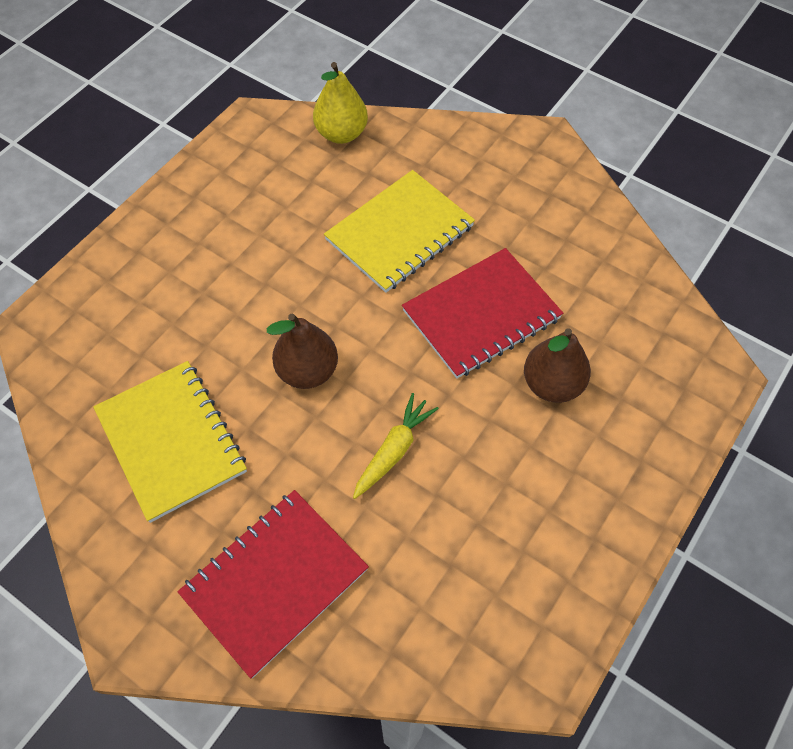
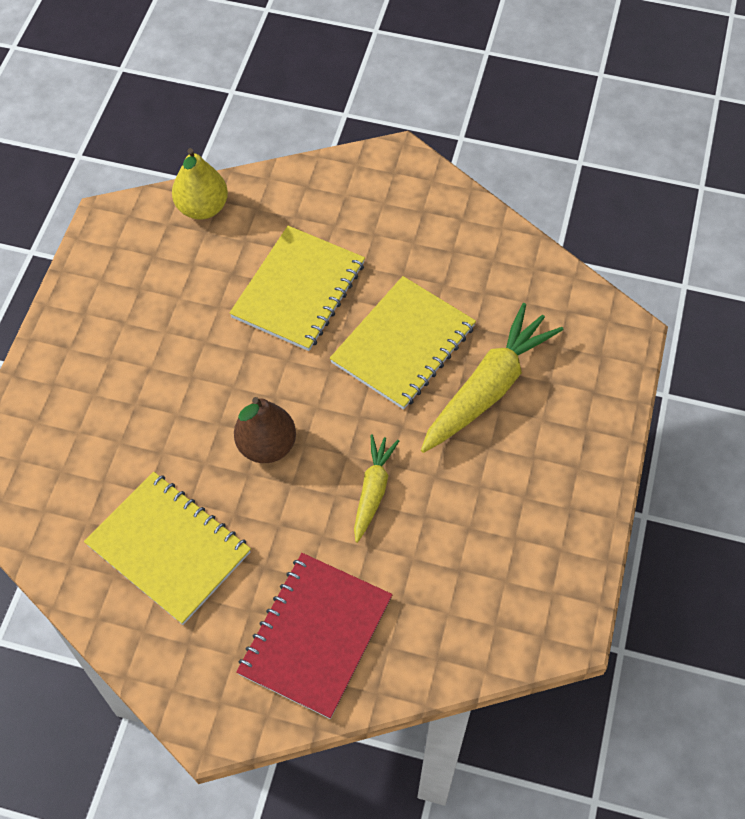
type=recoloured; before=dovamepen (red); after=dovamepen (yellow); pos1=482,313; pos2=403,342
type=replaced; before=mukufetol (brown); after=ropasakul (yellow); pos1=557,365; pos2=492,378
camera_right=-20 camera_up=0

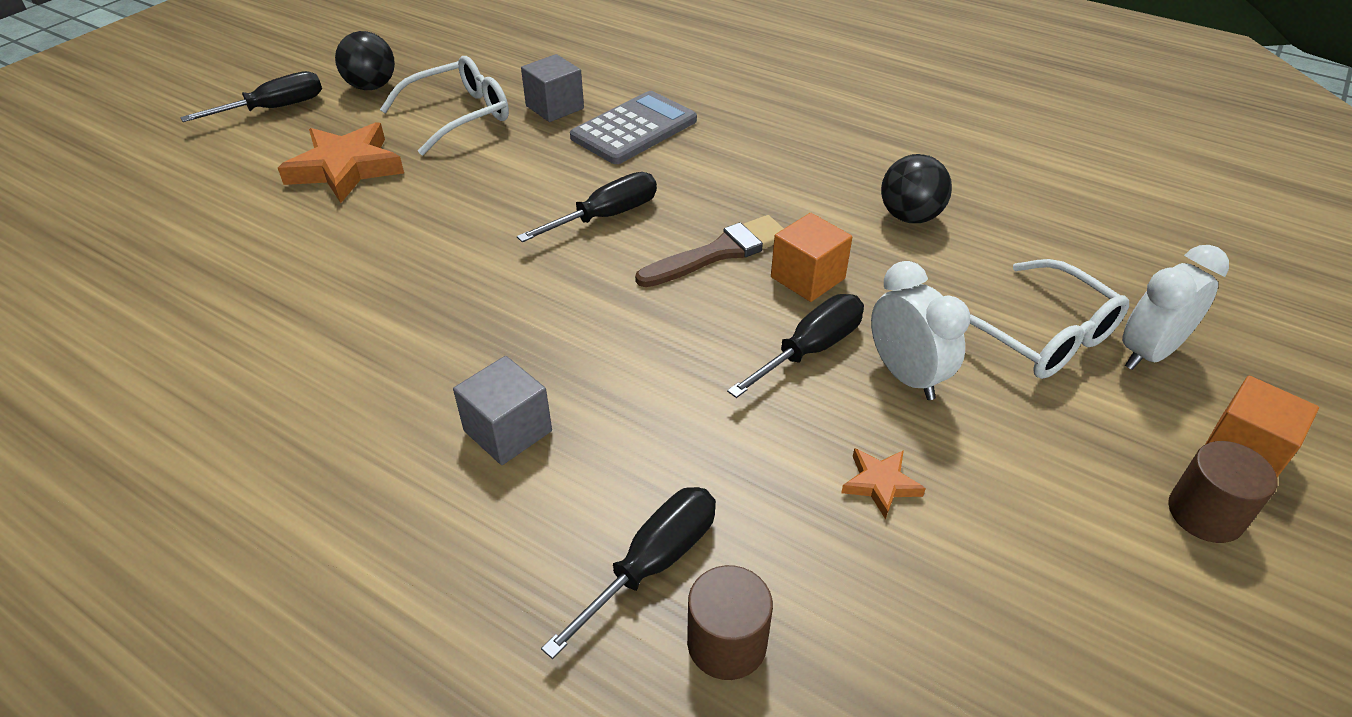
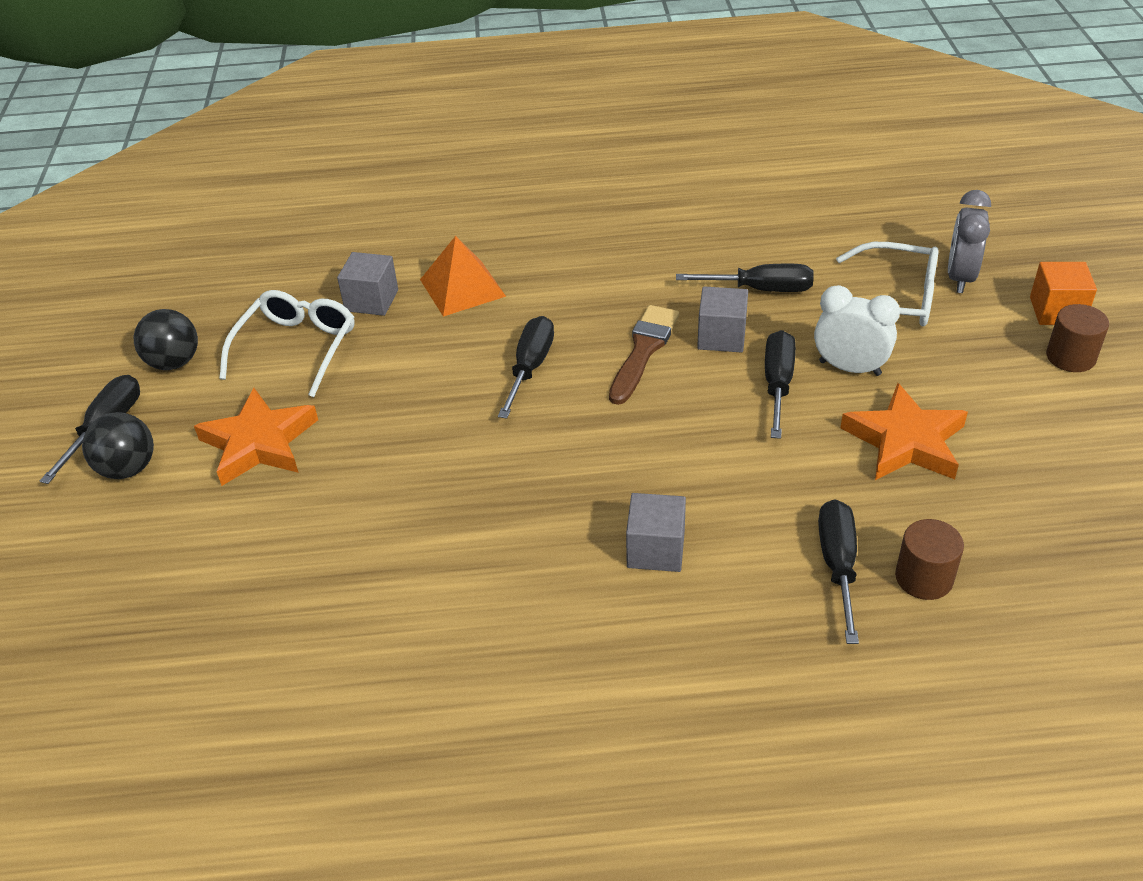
type=replaced; before=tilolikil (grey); after=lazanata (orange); pos1=633,127; pos2=463,276
type=moved; before=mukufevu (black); pos1=916,188; pos2=118,445
type=recoloured; before=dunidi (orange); after=dunidi (grey); pos1=811,257; pos2=722,319
type=recoloured; before=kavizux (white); after=kavizux (grey); pos1=1175,307; pos2=969,241
type=resized; before=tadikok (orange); pos1=883,483; pos2=904,431; scale=2.07
type=added; after=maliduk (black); pos2=745,278
camera_right=-35 camera_up=0

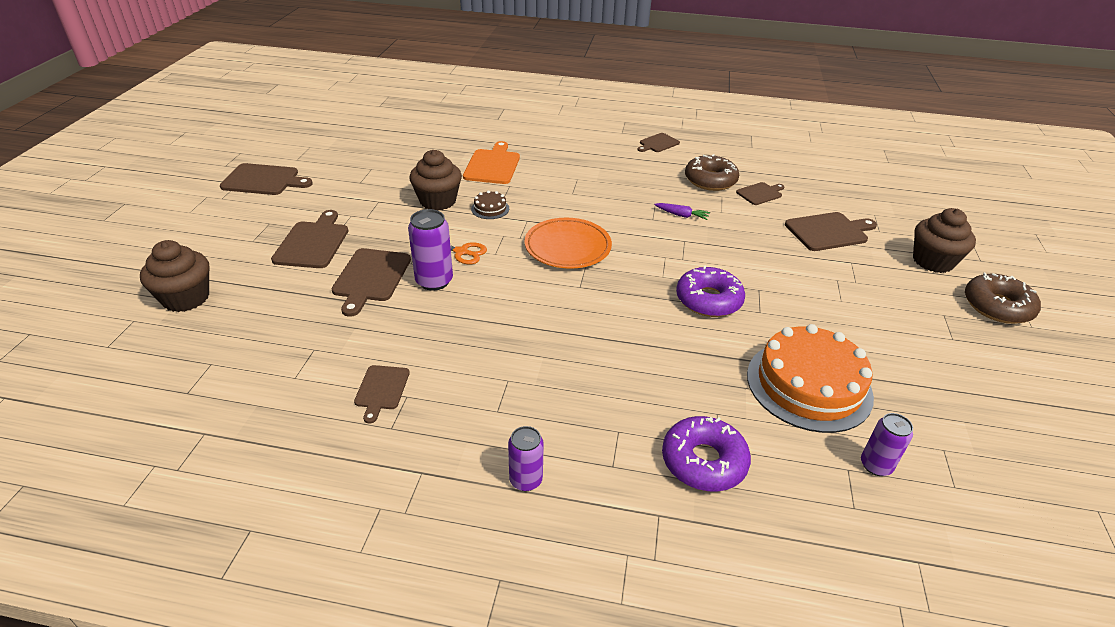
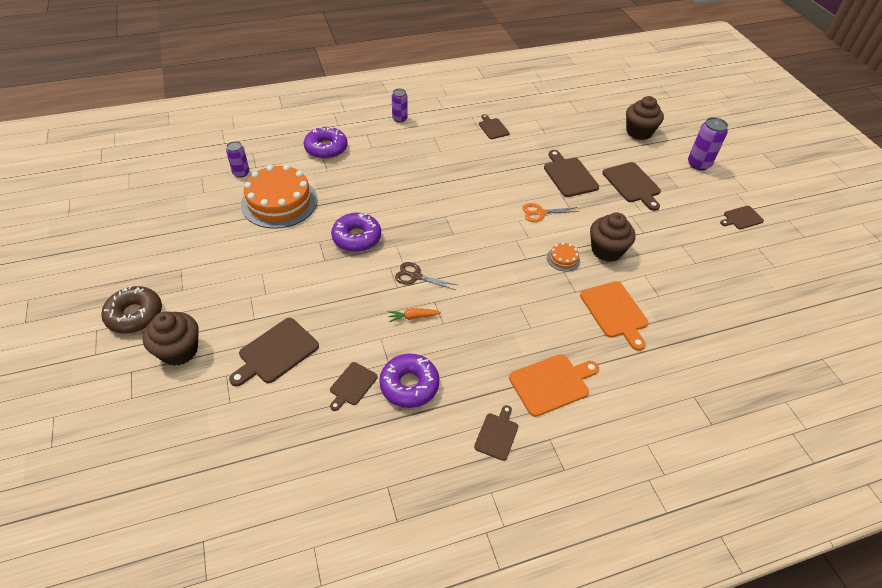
type=recoloured; before=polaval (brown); after=polaval (purple); pos1=712,172; pos2=409,381
type=resized; before=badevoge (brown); pos1=266,179; pos2=742,217; scale=0.61
type=recoloured; before=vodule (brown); after=vodule (orange); pos1=490,204; pos2=563,257
type=recoloured; before=ropasakul (purple); after=ropasakul (orange); pos1=682,211; pos2=414,315
type=moved; before=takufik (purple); pos1=430,250; pos2=708,143
type=removed; before=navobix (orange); pos1=568,243
type=added; after=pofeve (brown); pos2=426,276
type=added; after=badevoge (orange); pos2=554,385
camera_right=150 camera_up=10

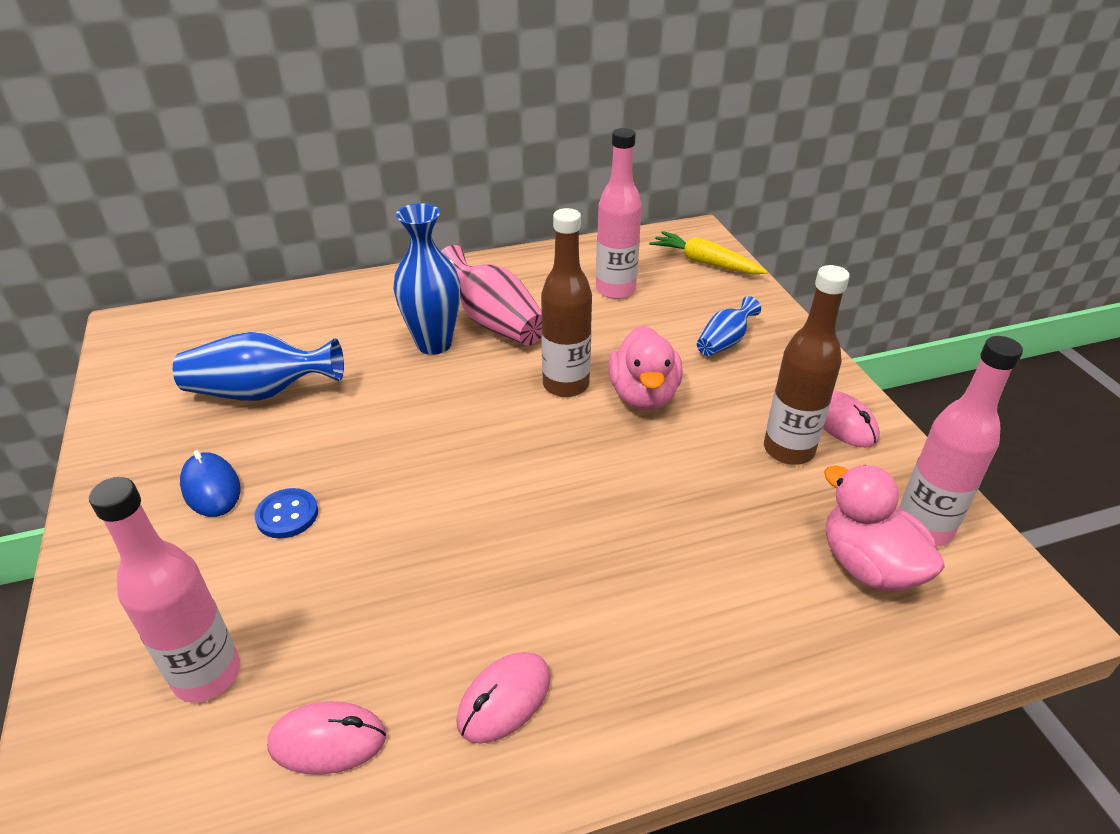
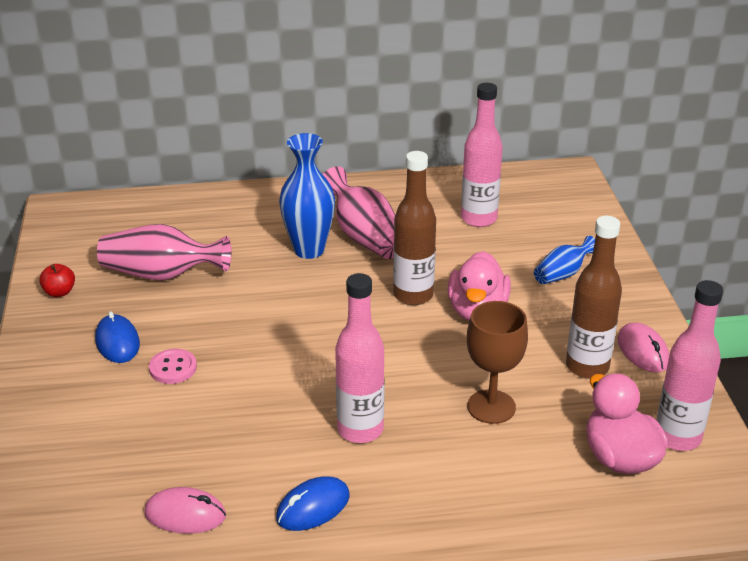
type=removed; before=ropasakul (yellow); pos1=708,252
type=recoloured; before=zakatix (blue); after=zakatix (pink); pos1=258,366; pos2=164,252
type=moved; before=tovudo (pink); pos1=164,590; pos2=360,358
type=recoloured; before=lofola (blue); after=lofola (pink); pos1=286,513; pos2=173,366
type=recoloured; before=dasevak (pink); after=dasevak (blue); pos1=503,698; pos2=313,504
type=added; after=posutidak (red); pos2=57,280
type=added; after=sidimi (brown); pos2=497,362
camera_right=10 camera_up=-5

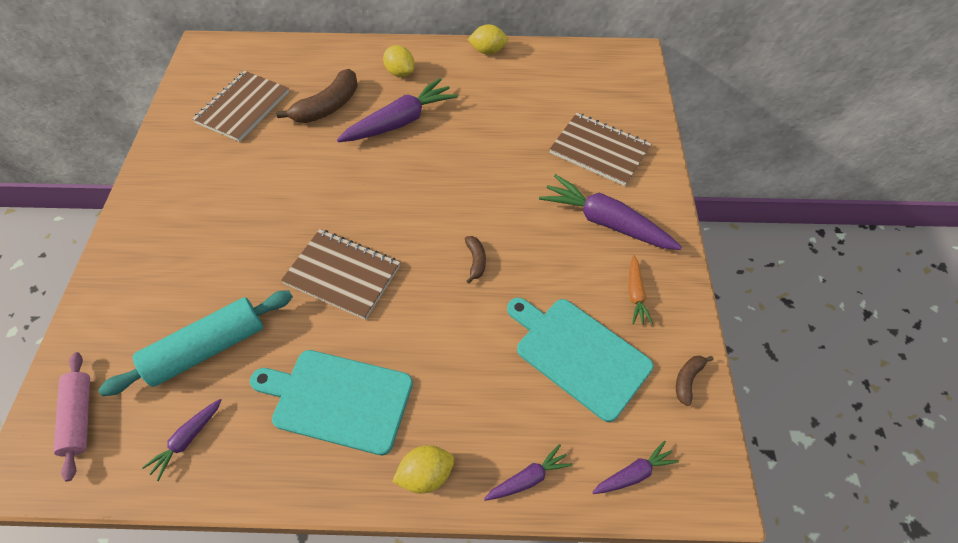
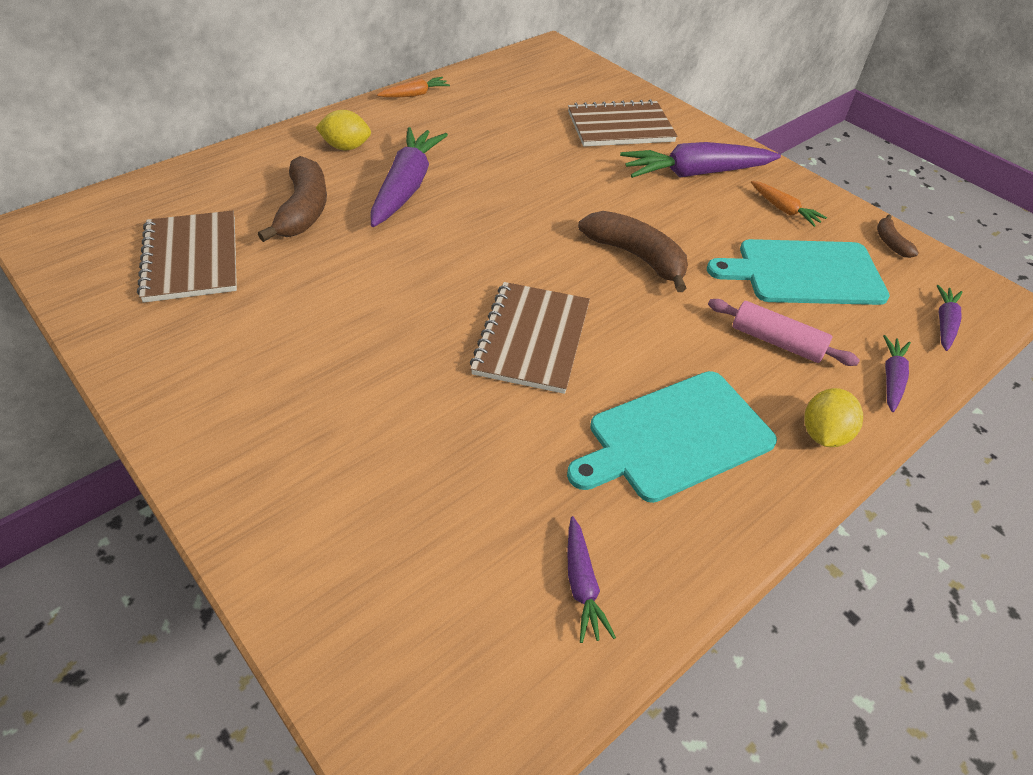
type=replaced; before=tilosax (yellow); after=ropasakul (orange); pos1=487,39; pos2=413,87
type=turned; before=dovamepen (brown); pos1=340,274; pos2=530,338; turn=-60
type=resized; before=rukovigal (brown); pos1=475,260; pos2=633,251; scale=2.01
type=removed; before=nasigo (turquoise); pos1=195,343
type=moved; before=nasigo (pink); pos1=71,416; pos2=784,332
camera_right=-45 camera_up=-10

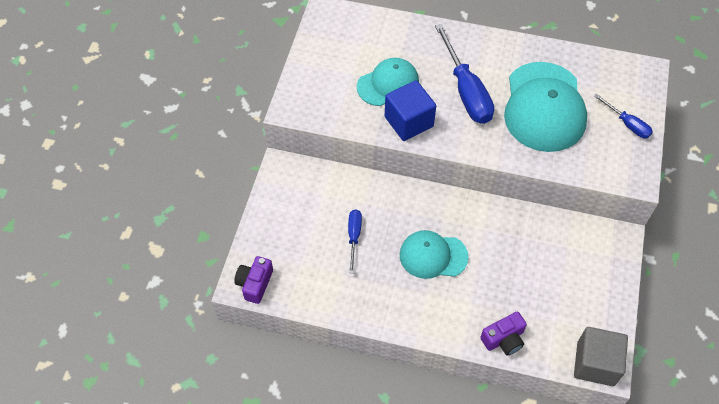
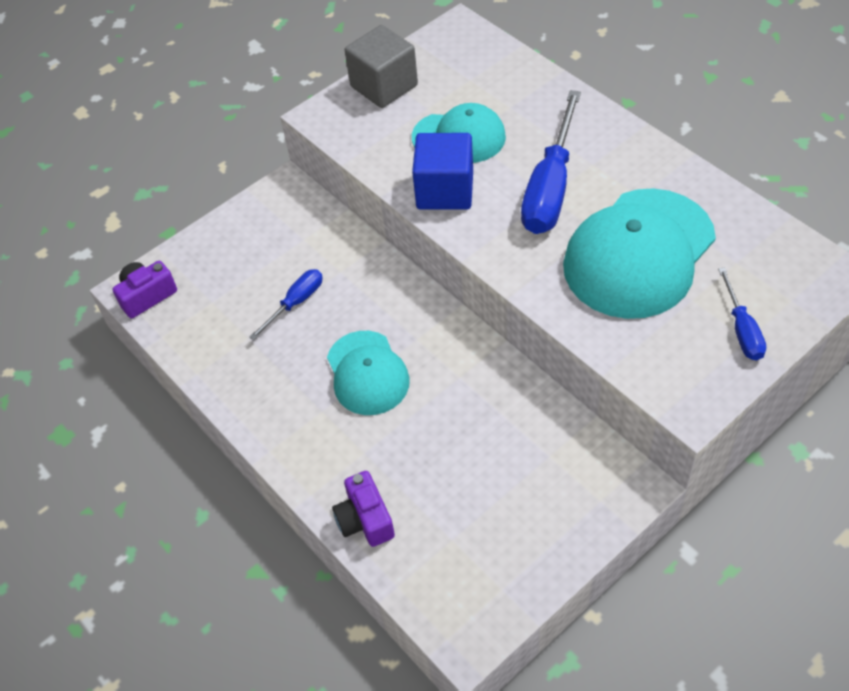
type=turned; before=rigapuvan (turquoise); pos1=434,254; pos2=368,373; turn=-150
type=turned; before=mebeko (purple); pos1=503,334; pos2=363,509; turn=60
type=moved; before=dunidi (grey); pos1=601,356; pos2=381,66
camera_right=40 camera_up=-5

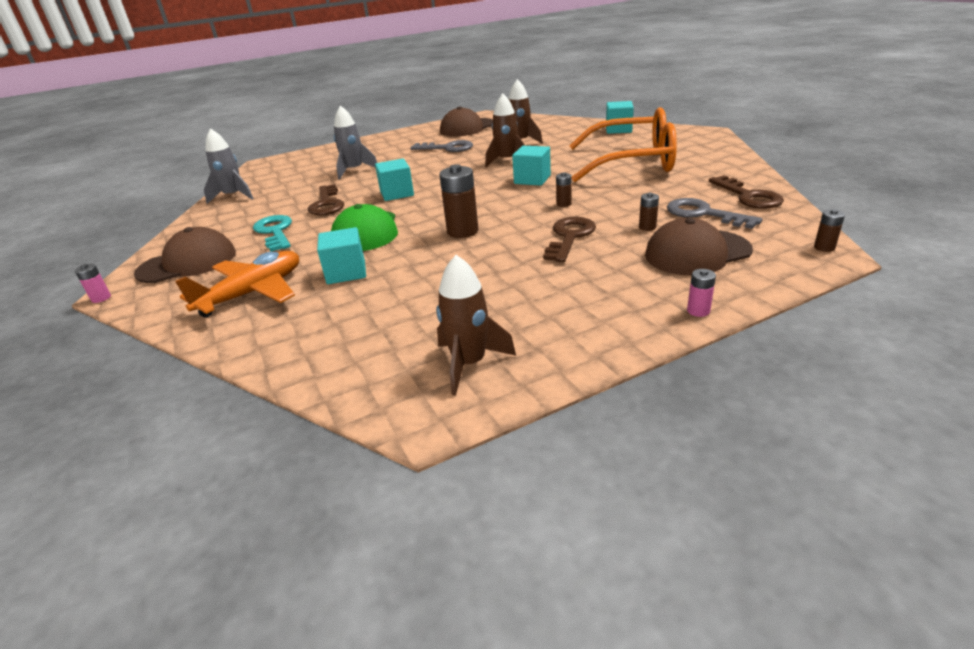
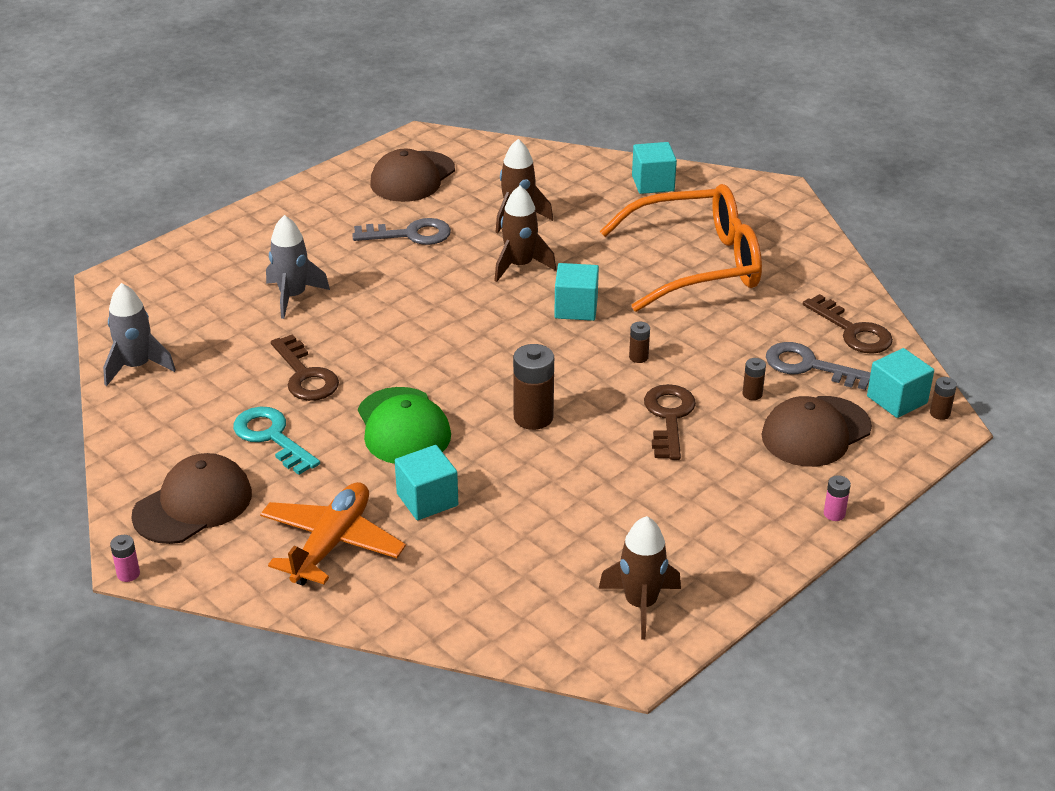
type=moved; before=dunidi (turquoise); pos1=394,180; pos2=900,383
camera_right=-20 camera_up=5

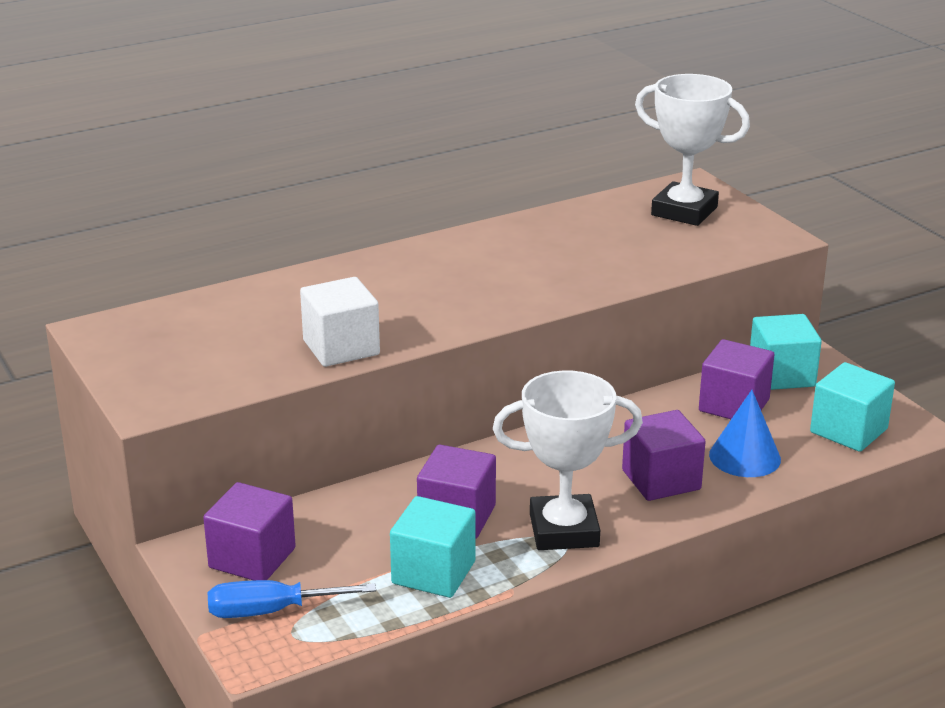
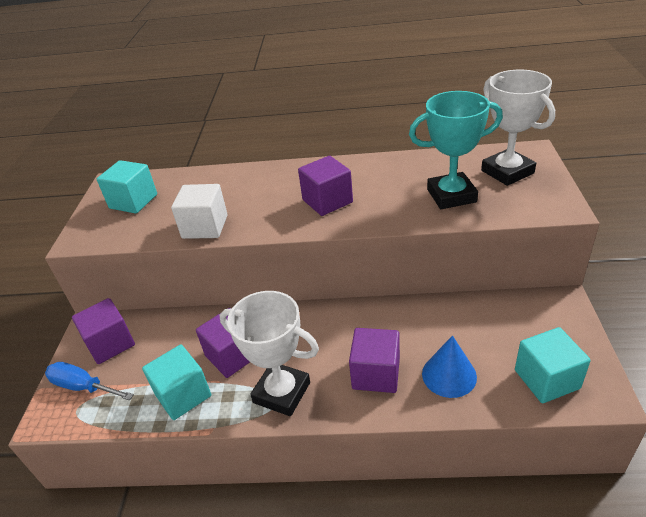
type=moved; before=dunidi (turquoise); pos1=786,352; pos2=127,187
type=moved; before=dunidi (purple); pos1=736,379; pos2=325,186
type=added; after=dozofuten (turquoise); pos2=456,150
camera_right=35 camera_up=10

